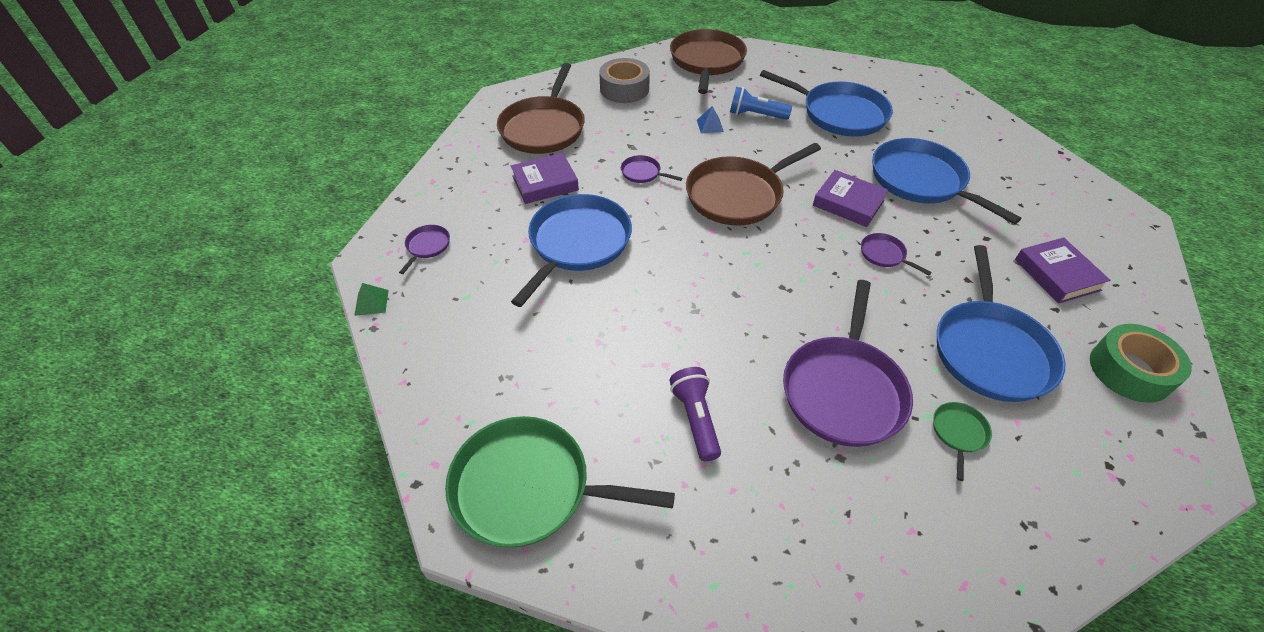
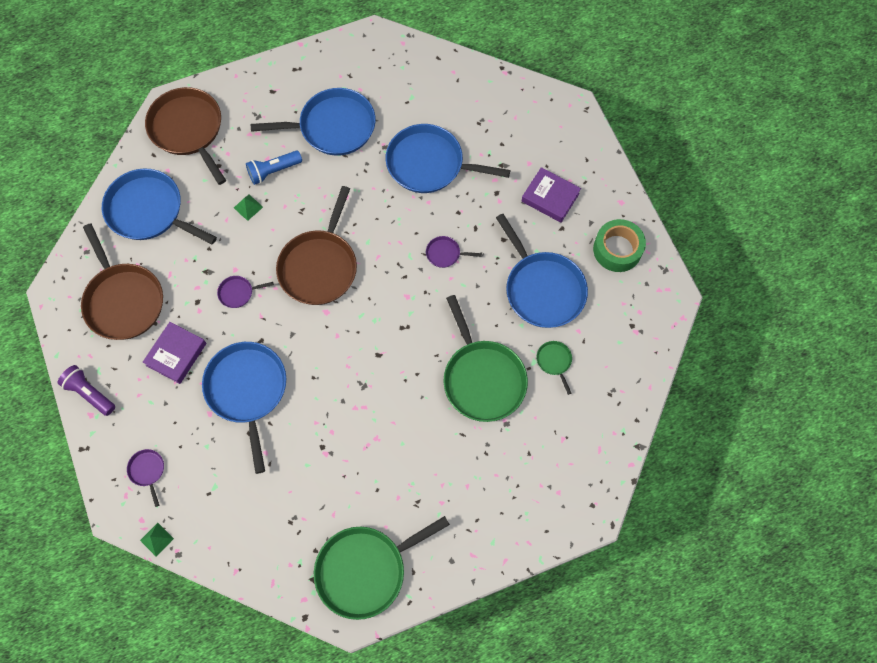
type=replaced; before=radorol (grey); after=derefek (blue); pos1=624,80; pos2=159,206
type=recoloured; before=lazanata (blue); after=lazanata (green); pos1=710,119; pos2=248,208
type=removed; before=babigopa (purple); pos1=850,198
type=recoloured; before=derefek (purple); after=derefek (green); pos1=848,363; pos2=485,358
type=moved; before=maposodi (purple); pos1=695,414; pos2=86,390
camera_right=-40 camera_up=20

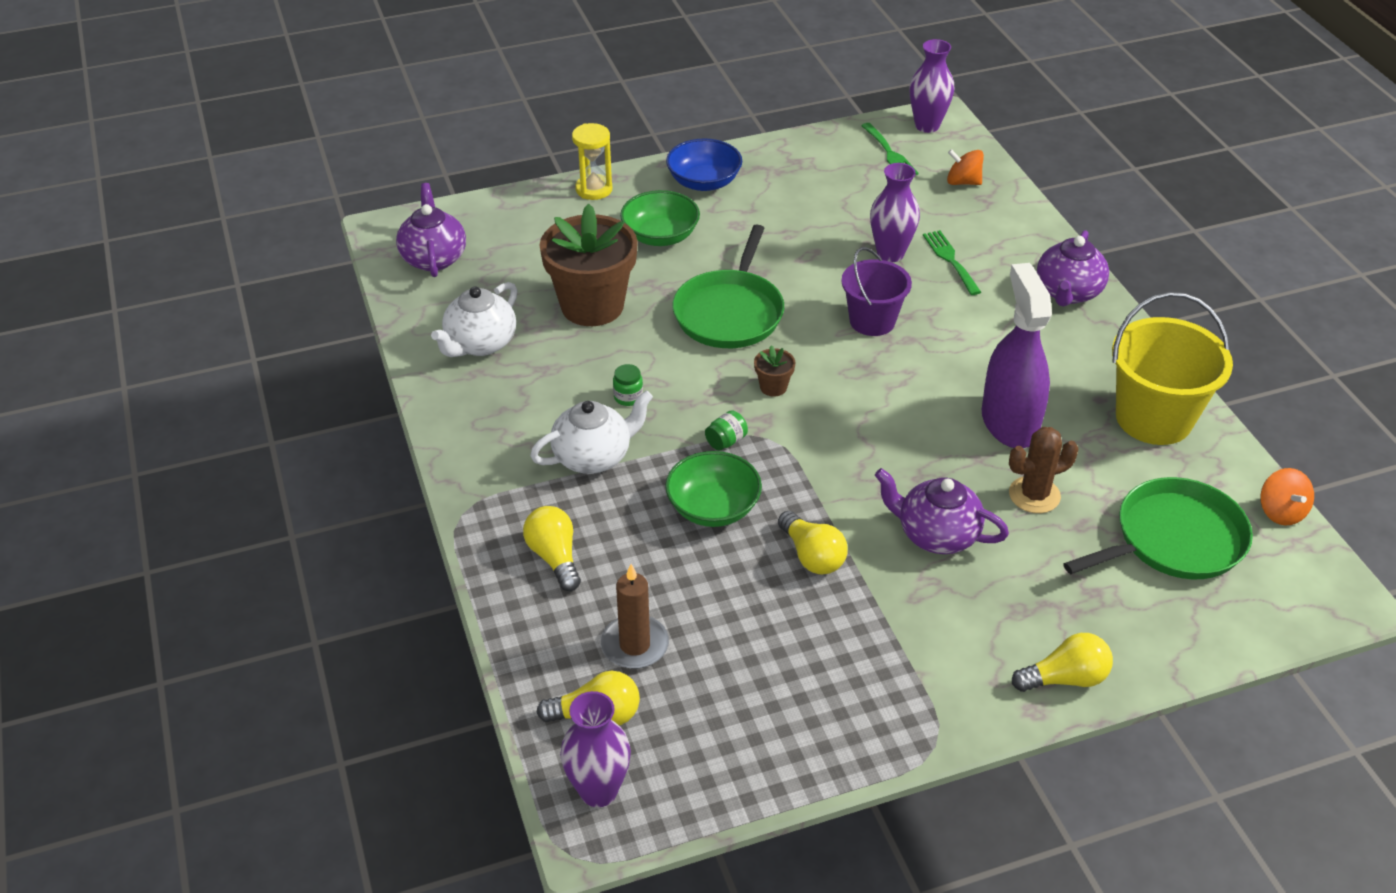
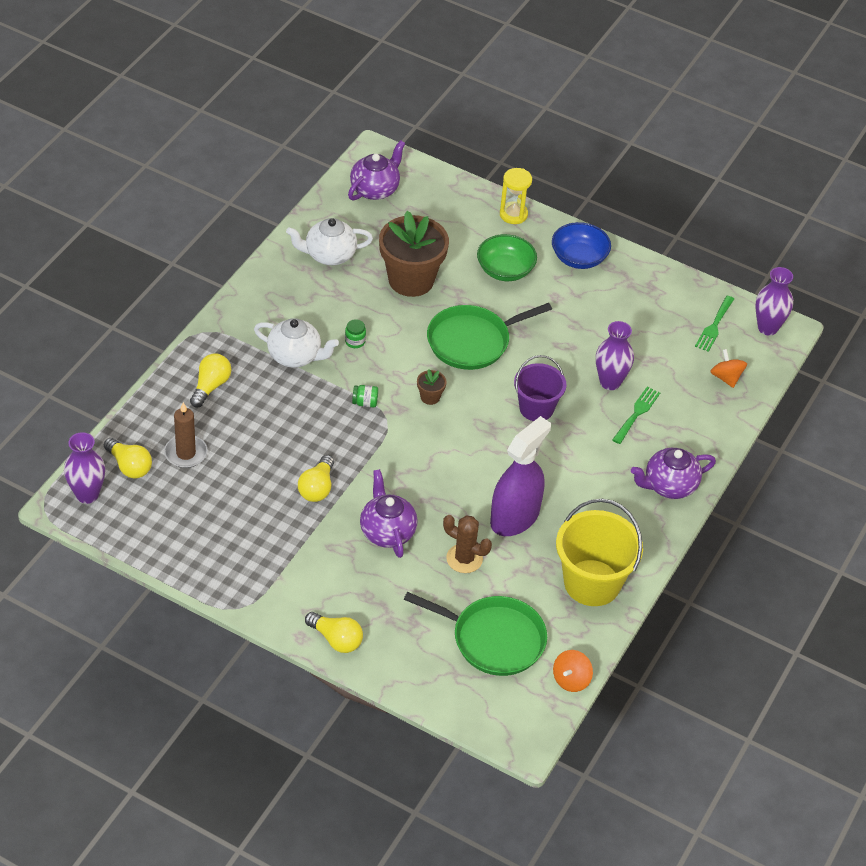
type=removed; before=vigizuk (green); pos1=713,489
camera_right=45 camera_up=5

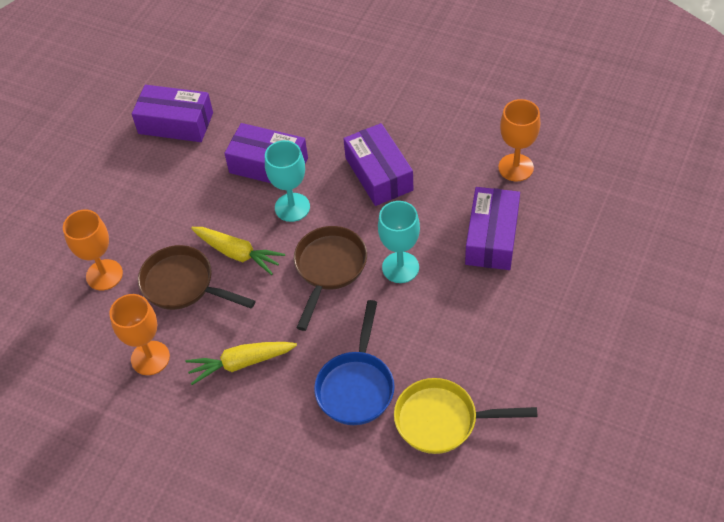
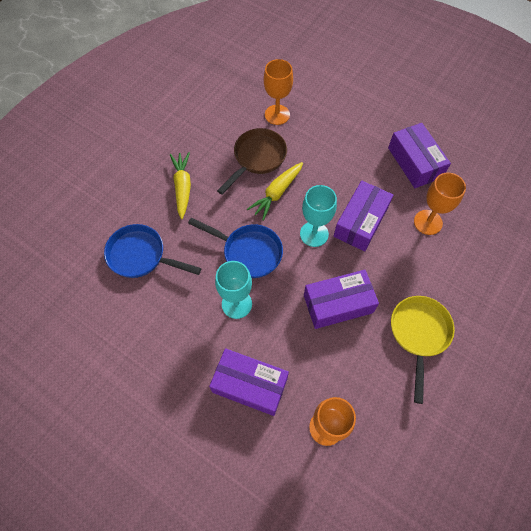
type=turned; before=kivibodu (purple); pos1=172,113; pos2=419,155; turn=-45
type=recoloured; before=derefek (brown); after=derefek (blue); pos1=330,278; pos2=235,247
type=moved; before=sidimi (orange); pos1=139,334; pos2=440,204
type=moved; before=derefek (yellow); pos1=466,416; pos2=423,350
camera_right=95 camera_up=10

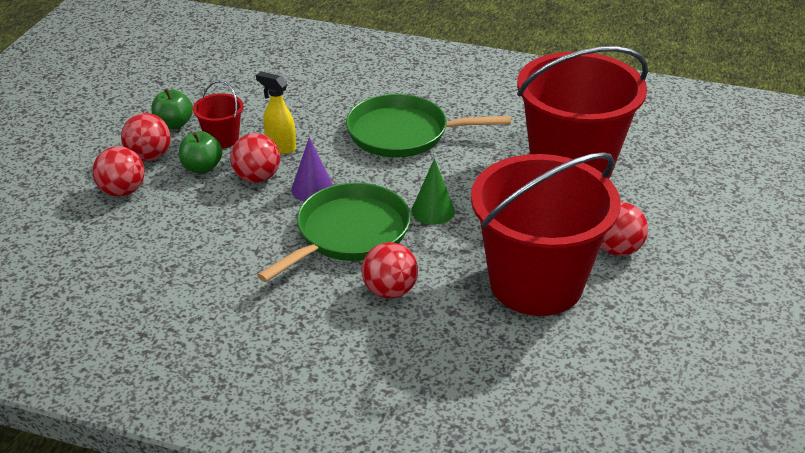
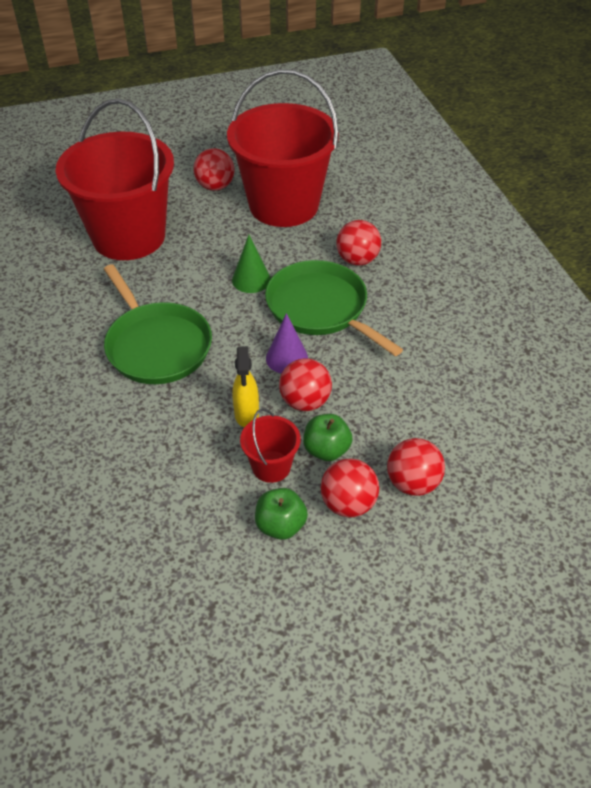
type=turned; before=derefek (green); pos1=334,232; pos2=334,308; turn=45
camera_right=-125 camera_up=10

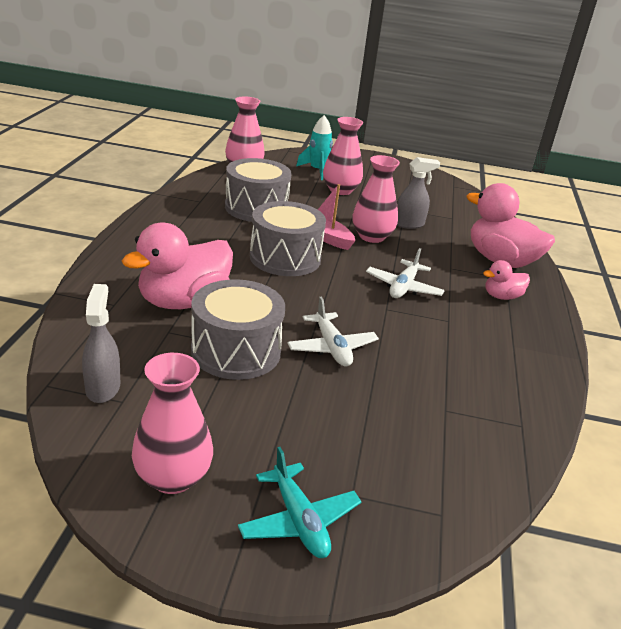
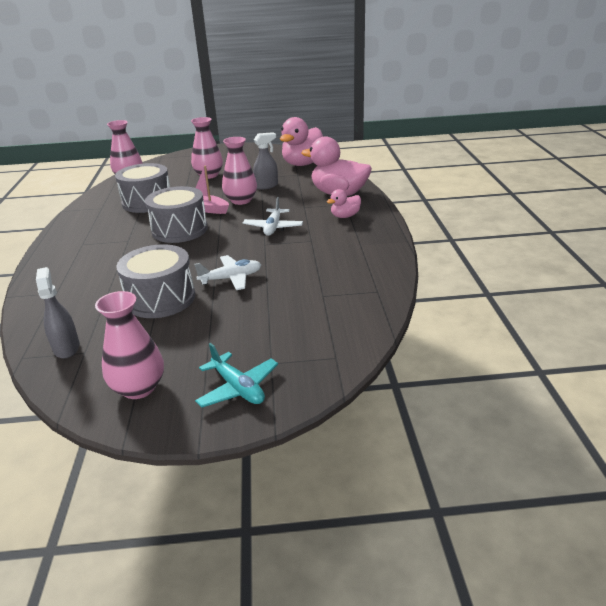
type=removed; before=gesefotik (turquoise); pos1=314,147
type=moved; before=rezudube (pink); pos1=177,266; pos2=301,141
type=turned; before=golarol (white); pos1=333,332; pos2=227,272; turn=-75
camera_right=-10 camera_up=0

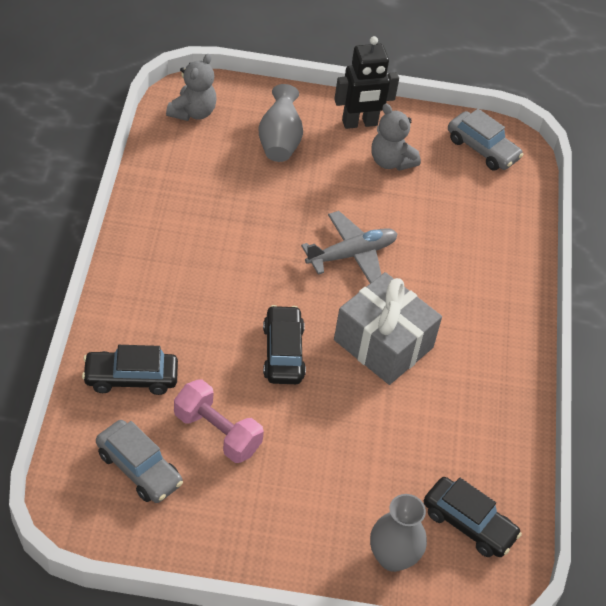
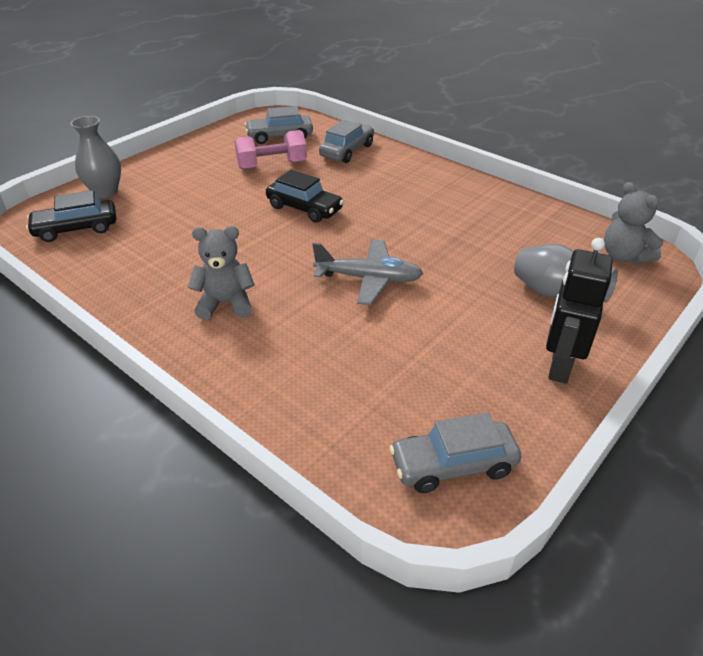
type=moved; before=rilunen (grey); pos1=396,137; pos2=221,273
type=turned; before=golarol (grey); pos1=349,247; pos2=367,272; turn=-90
type=removed; before=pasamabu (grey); pos1=388,328
type=recoloured; before=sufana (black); after=sufana (grey); pos1=130,370; pos2=346,141
camera_right=130 camera_up=-10

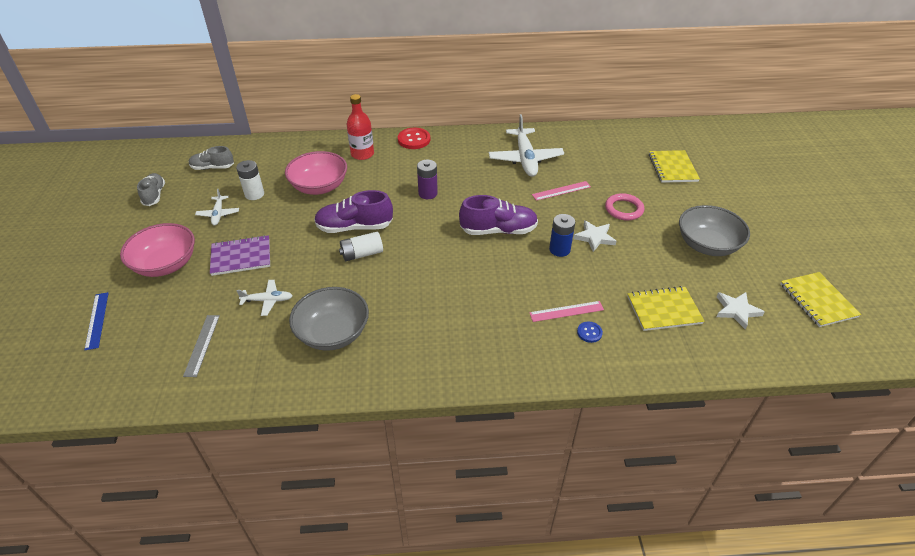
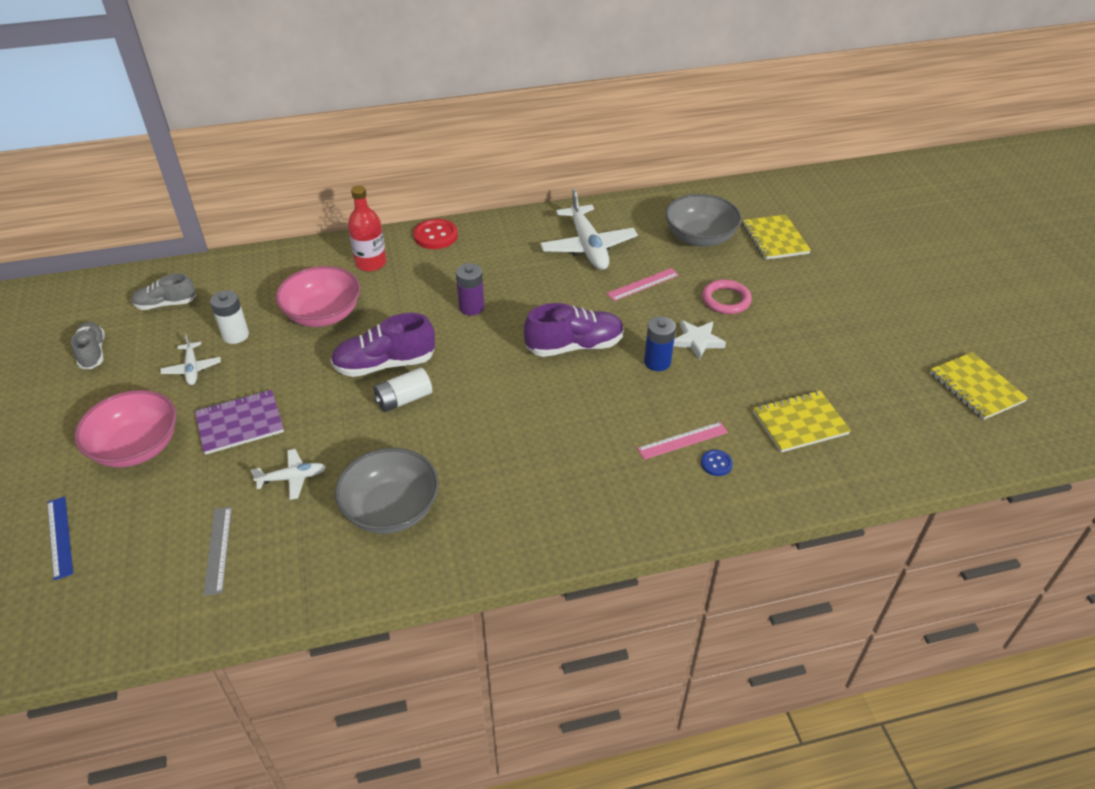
type=moved; before=vigizuk (grey); pos1=714,230; pos2=703,220
type=removed; before=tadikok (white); pos1=740,311
camera_right=-10 camera_up=0

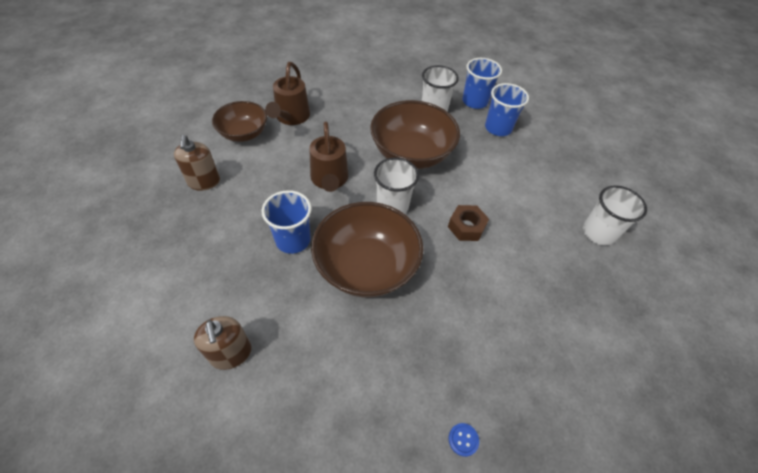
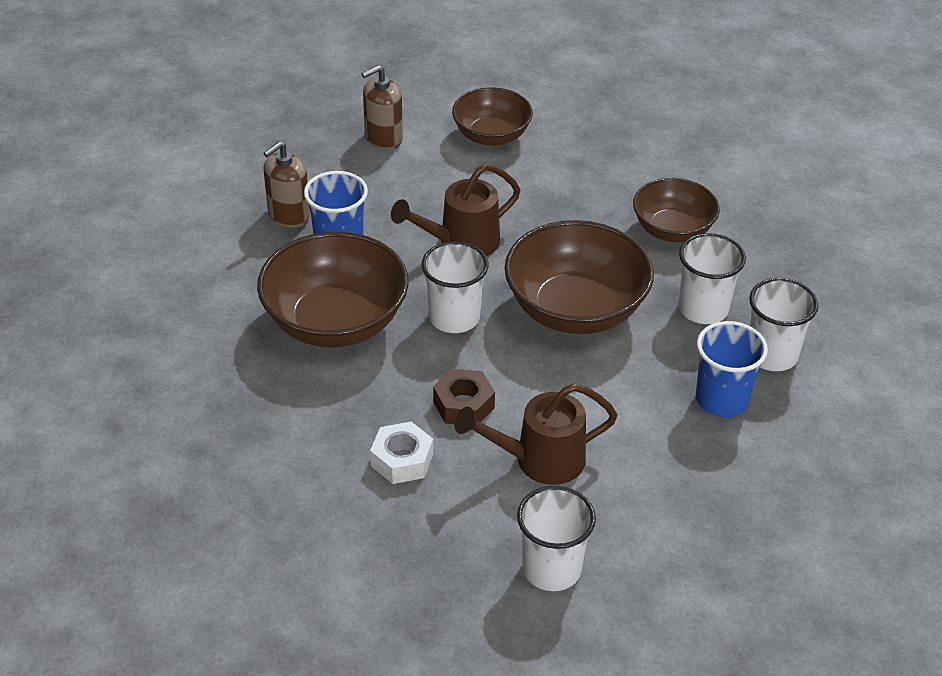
type=recoloured; before=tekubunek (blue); after=tekubunek (white); pos1=482,83; pos2=784,324
type=moved; before=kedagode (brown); pos1=287,93; pos2=536,434
type=moved; before=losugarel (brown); pos1=223,343; pos2=287,184
type=removed; before=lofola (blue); pos1=464,440
type=added; after=vigizuk (brown); pos2=676,210
type=added; after=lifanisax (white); pos2=401,453
camera_right=70 camera_up=-10

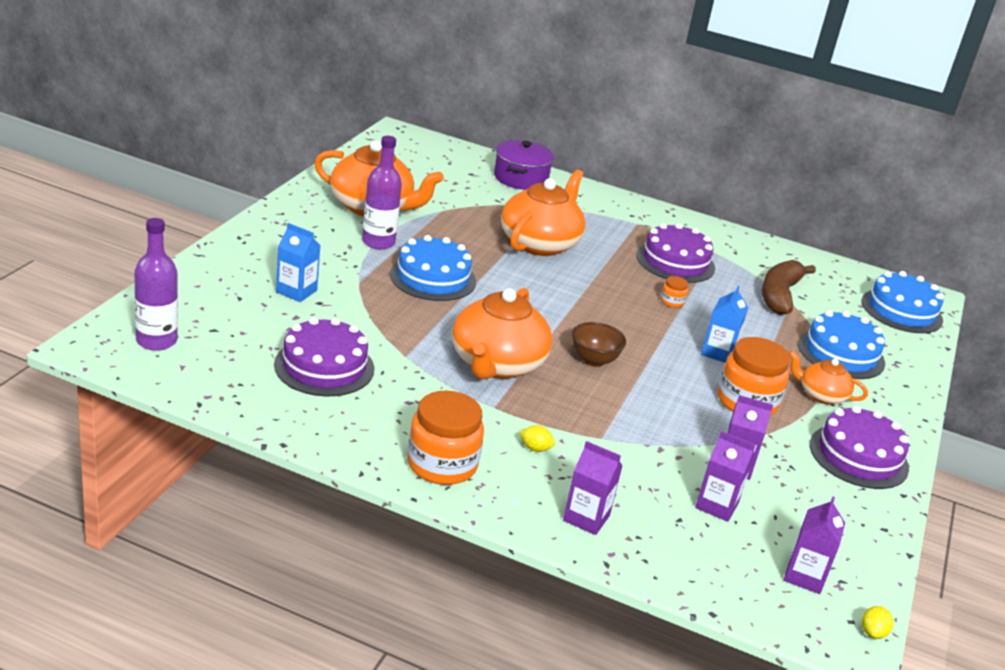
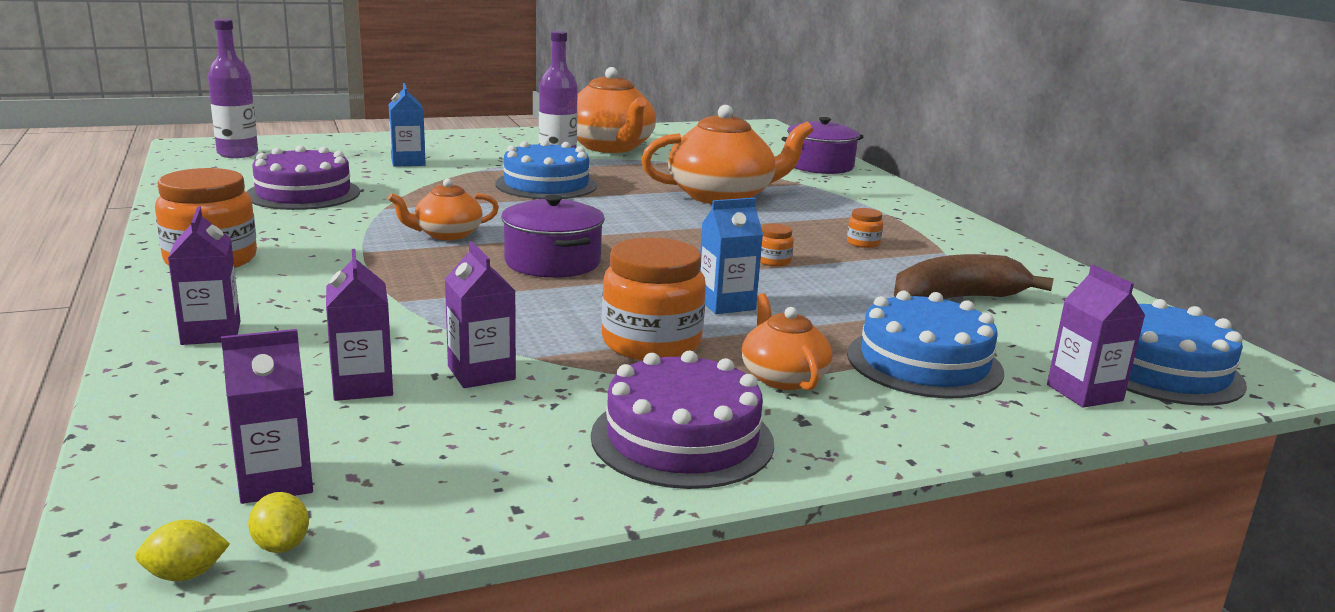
type=replaced; before=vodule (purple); after=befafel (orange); pos1=675,253; pos2=865,228
type=resized; before=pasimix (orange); pos1=502,333; pos2=443,209; scale=0.53
type=replaced; before=vigizuk (brown); after=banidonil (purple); pos1=599,344; pos2=553,236
type=moved; before=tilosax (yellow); pos1=537,438; pos2=278,522
type=added; after=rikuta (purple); pos2=1096,336
camera_right=50 camera_up=-10

